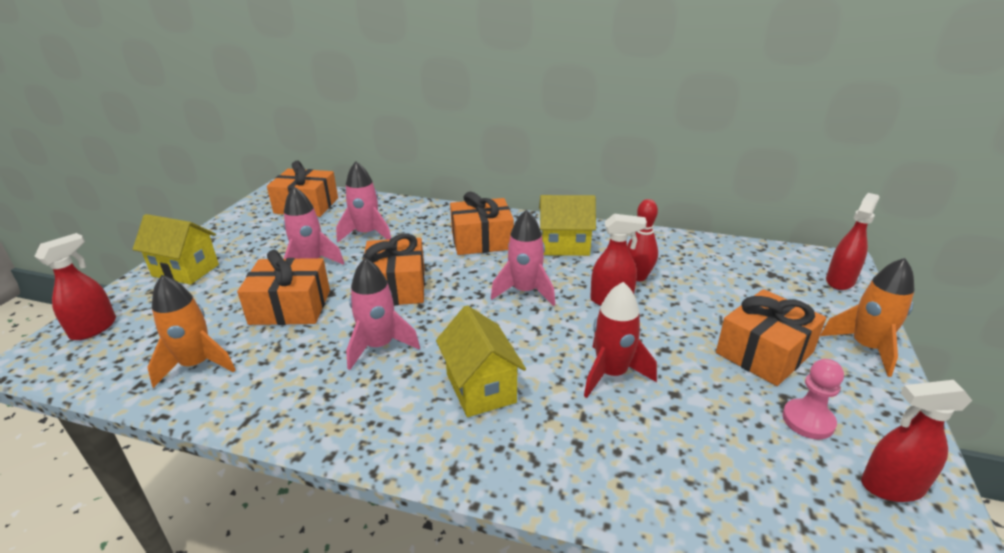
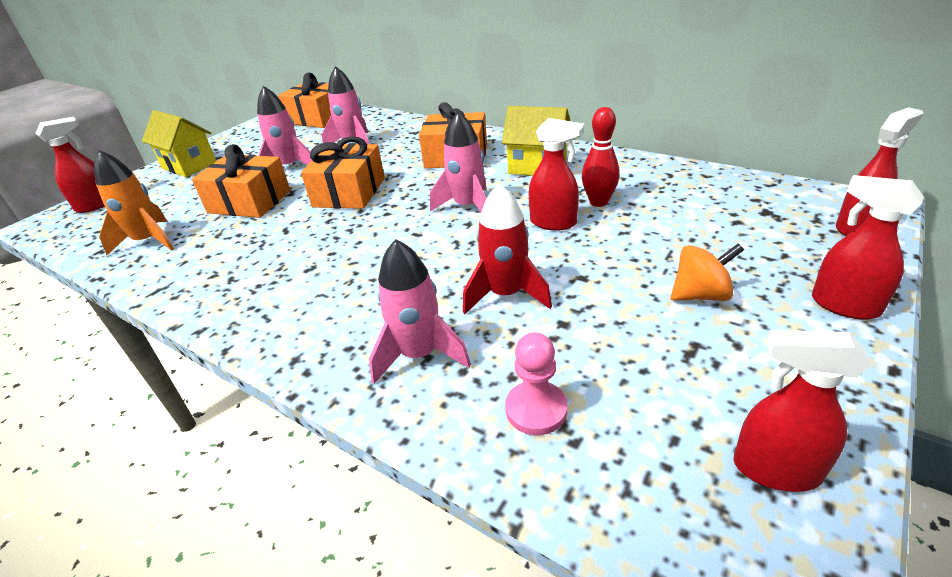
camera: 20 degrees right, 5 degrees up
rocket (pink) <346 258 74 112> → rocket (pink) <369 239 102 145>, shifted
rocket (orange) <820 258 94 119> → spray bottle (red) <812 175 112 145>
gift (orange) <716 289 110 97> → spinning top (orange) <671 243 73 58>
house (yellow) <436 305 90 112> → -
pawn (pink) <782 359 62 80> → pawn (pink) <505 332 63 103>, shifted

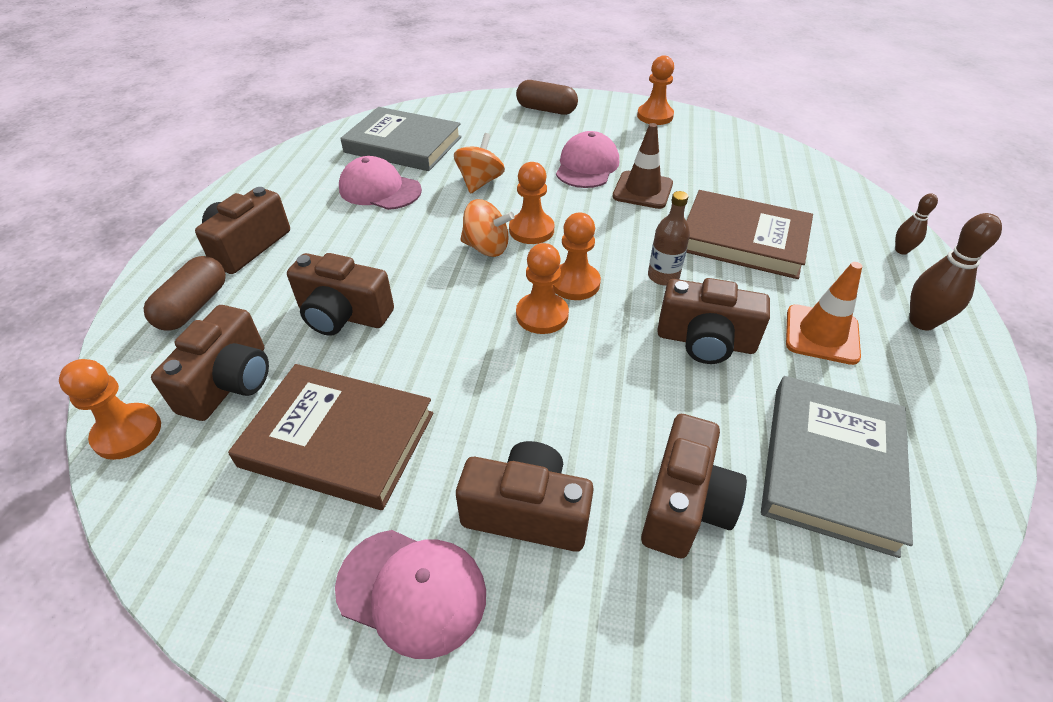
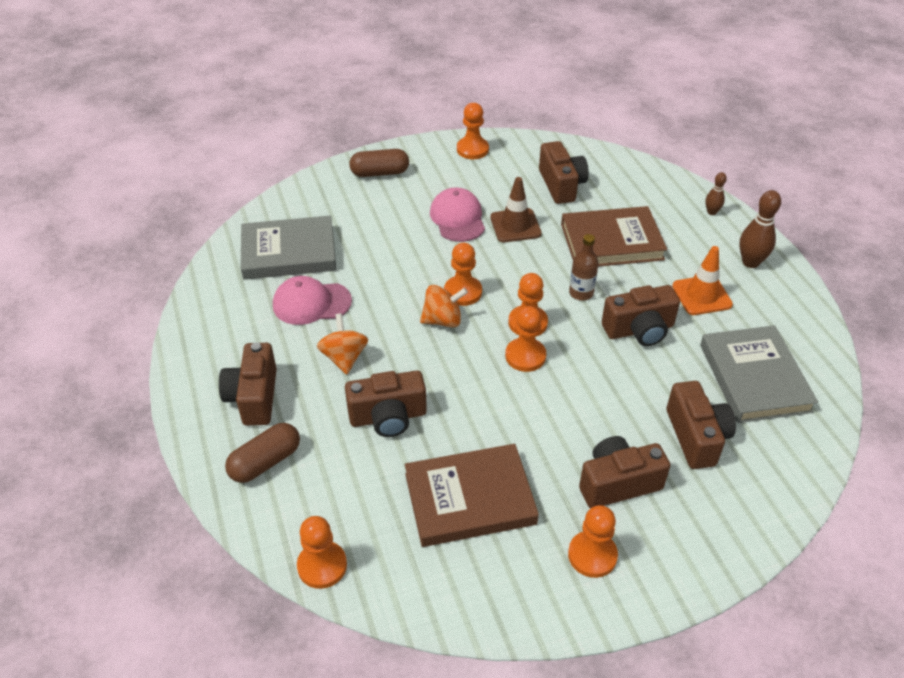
camera: 30 degrees left, 0 degrees up
spinning top (orange) <454 133 51 61> → spinning top (orange) <317 314 51 61>, shifted
capsule (brown) <144 256 82 75> → capsule (brown) <225 423 75 60>, 60 degrees clockwise
camera (brown) <151 305 118 116> → camera (brown) <539 141 50 63>, shifted
cap (pink) <335 530 151 129> → pawn (orange) <568 505 50 73>

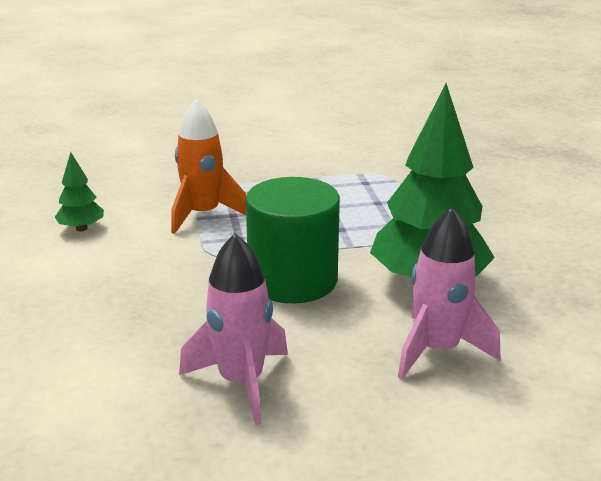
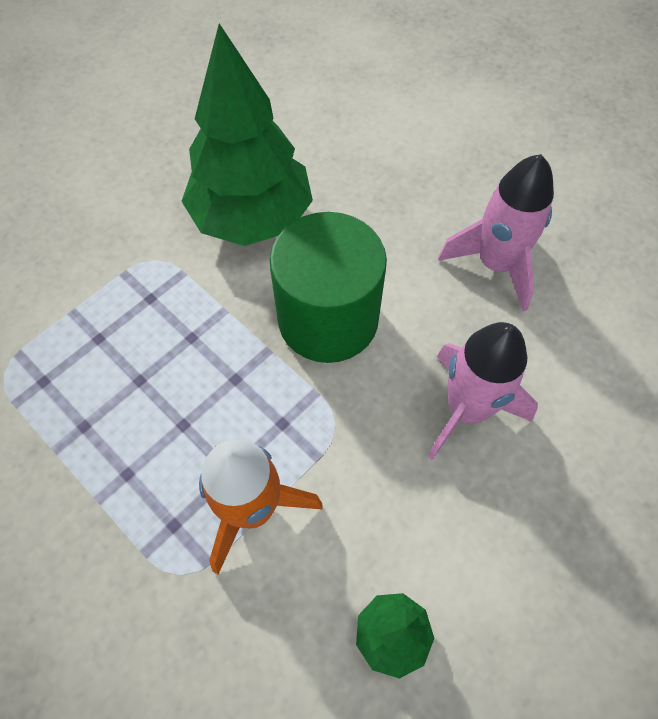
camera: 125 degrees left, 35 degrees up
rocket (pink) <398 207 102 172> → rocket (pink) <428 322 110 138>, shifted

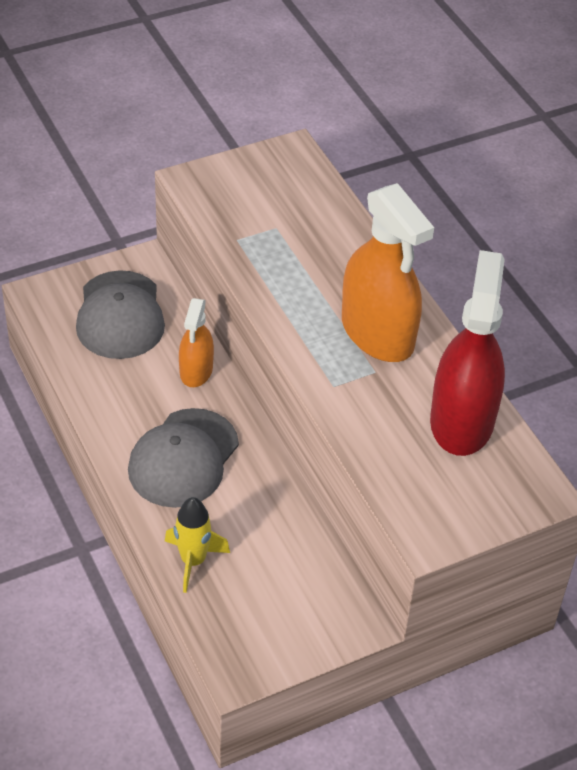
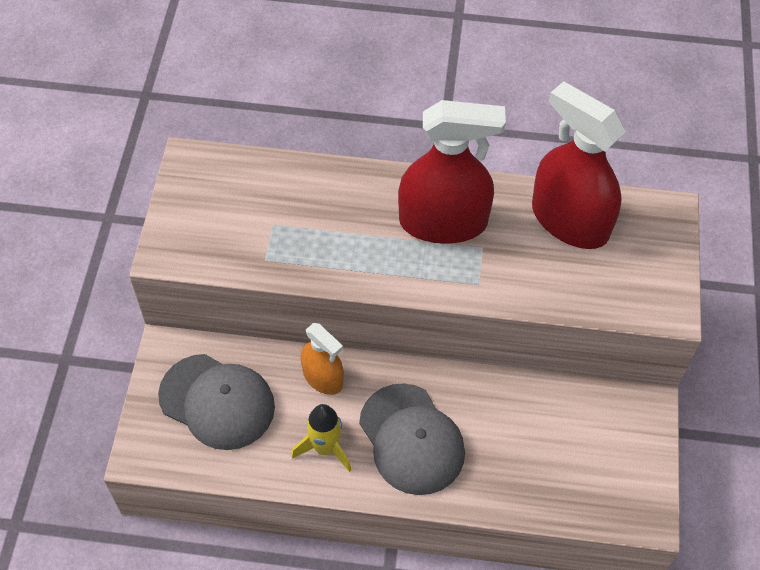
camera: 55 degrees left, 10 degrees up
spray bottle (orange) <342 183 92 179> → spray bottle (red) <398 100 108 144>
rocket (yellow) <165 497 65 96> → rocket (yellow) <291 404 60 68>, shifted

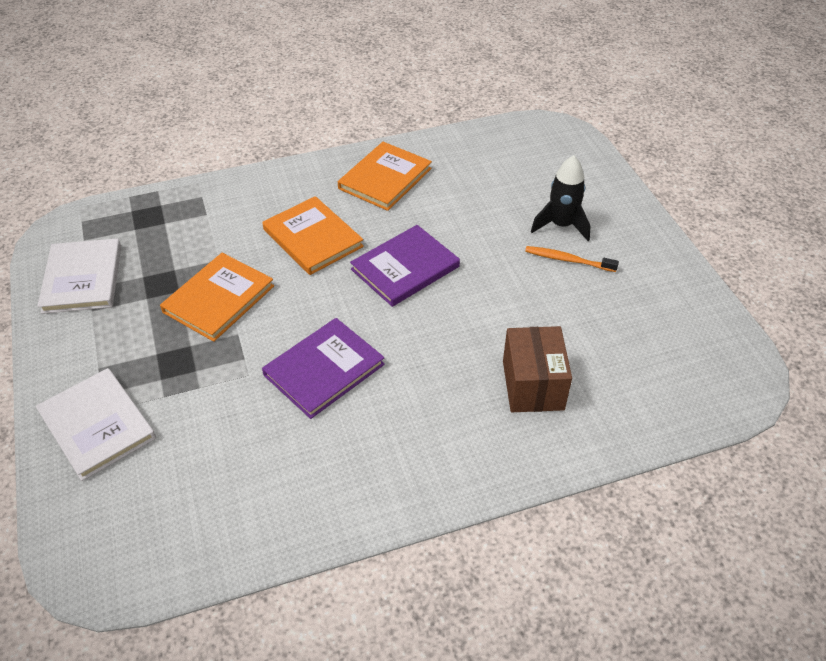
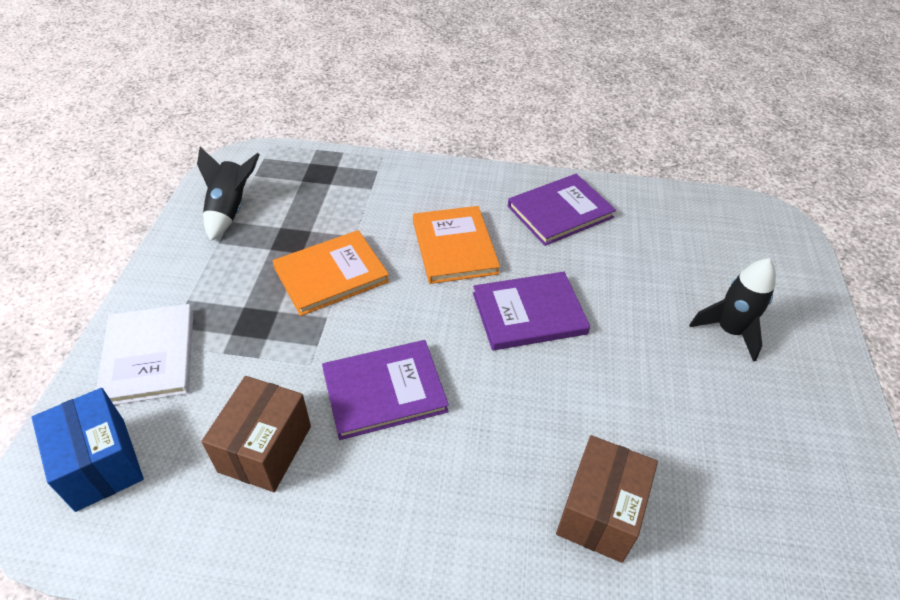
camera: 25 degrees right, 0 degrees up
book (orange) <338 142 94 69> → book (purple) <508 174 108 72>
book (white) <37 238 84 76> → rocket (black) <197 147 63 94>
toothbrush (orange) <525 246 94 26> → -
- → box (brown) <201 376 110 116>
- → box (blue) <32 388 112 124>

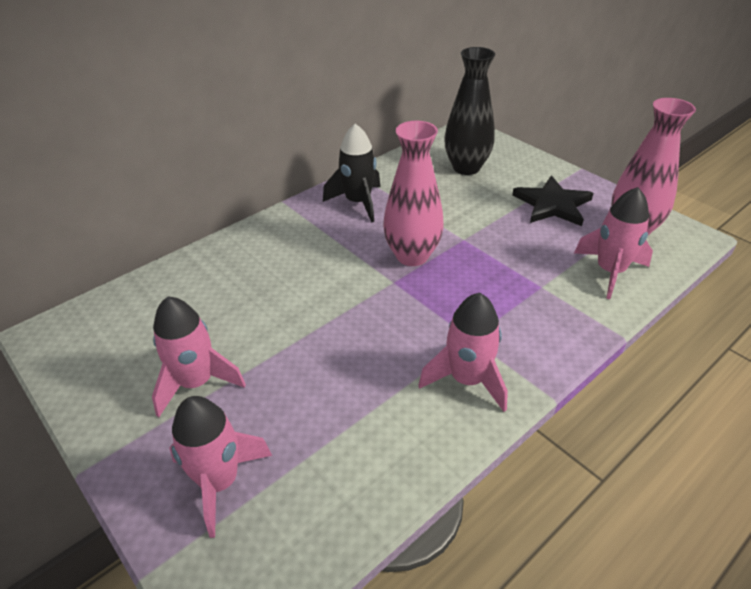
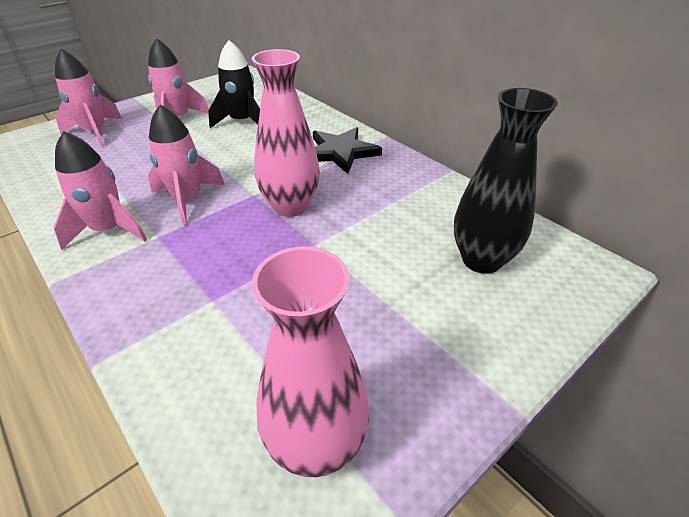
camera: 90 degrees right, 0 degrees up
rocket (black) <323 124 58 99> → rocket (black) <208 40 52 88>, shifted
star (black) <512 176 82 50> → star (black) <313 127 69 47>, shifted
rocket (pink) <574 187 79 112> → rocket (pink) <148 104 77 121>, shifted

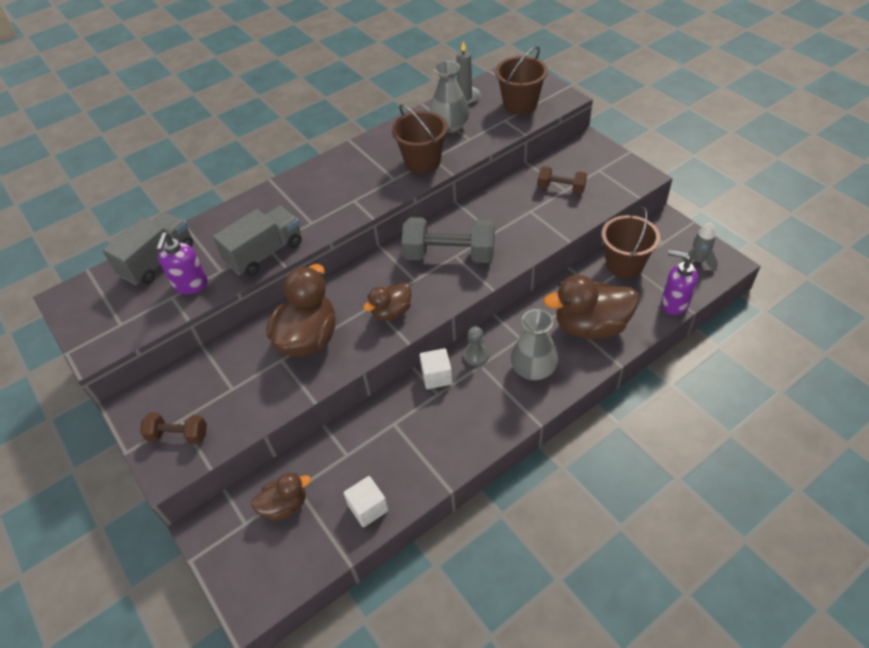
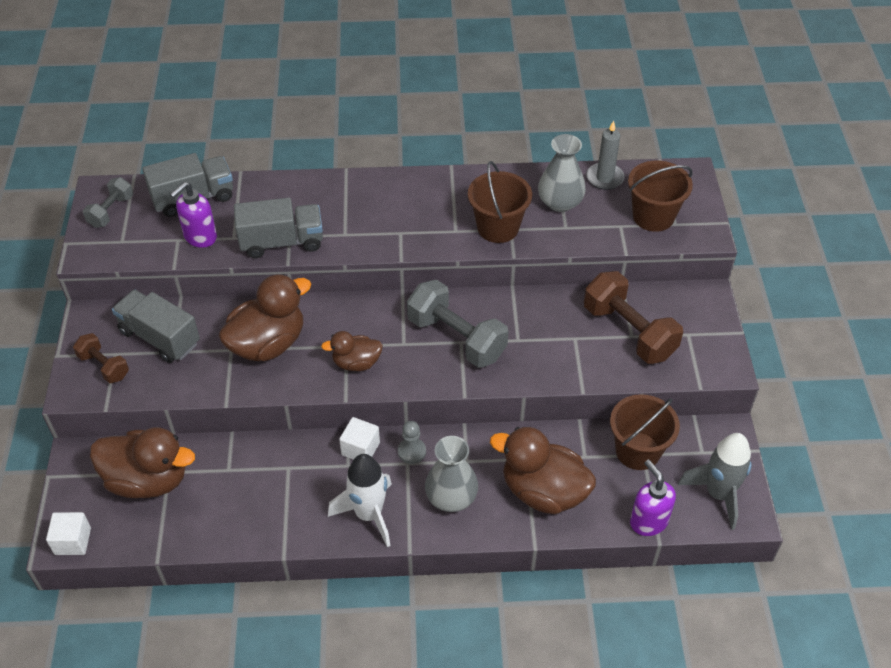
camera: 30 degrees right, 0 degrees up
dumbbell (brown) <537 166 50 28> → dumbbell (brown) <584 271 99 93>, x1.79
rocket (grey) <681 222 37 49> → rocket (grey) <678 433 74 97>, x1.63
duck (brown) <251 473 60 48> → duck (brown) <90 427 105 71>, x1.77
cube (white) <344 476 44 51> → cube (white) <46 512 45 43>, shifted
- → dumbbell (grey) <83 177 50 51>
- → truck (grey) <112 289 88 74>
- → rocket (white) <328 454 64 93>

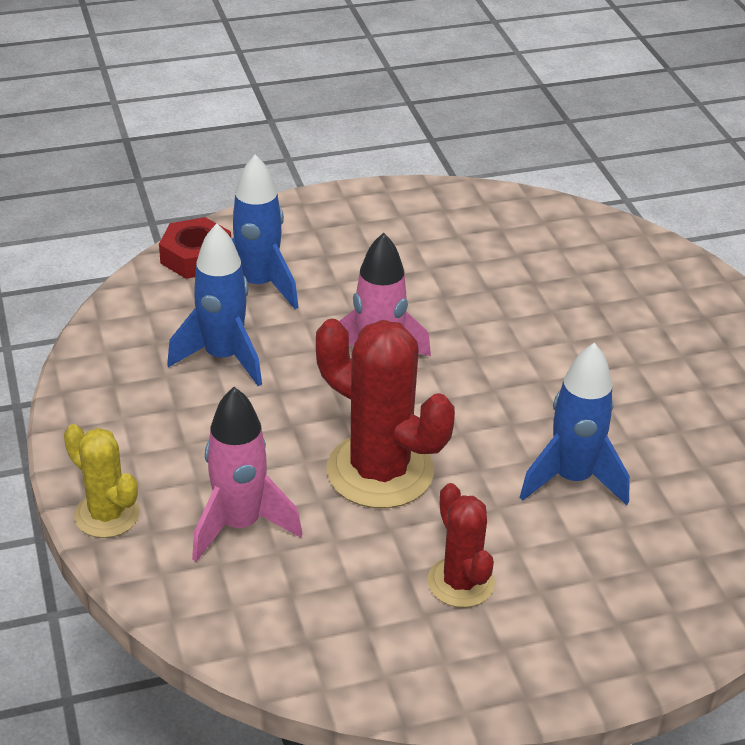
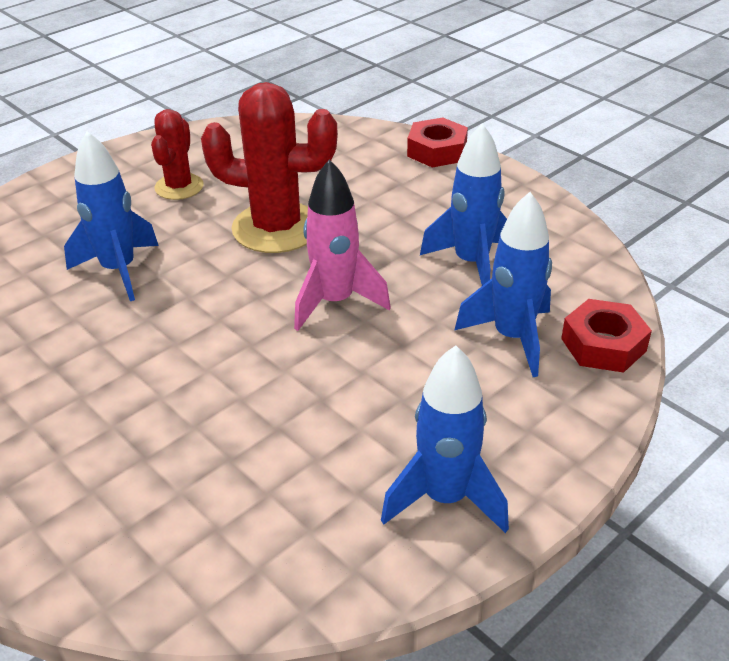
camera: 155 degrees right, 0 degrees up
rocket (pink) <192 387 111 175> → -
cactus (yellow) <64 424 76 114> → nut (red) <407 117 61 50>
cactus (red) <428 483 67 125> → cactus (red) <151 109 53 91>, 60 degrees clockwise
- → rocket (blue) <381 346 128 187>

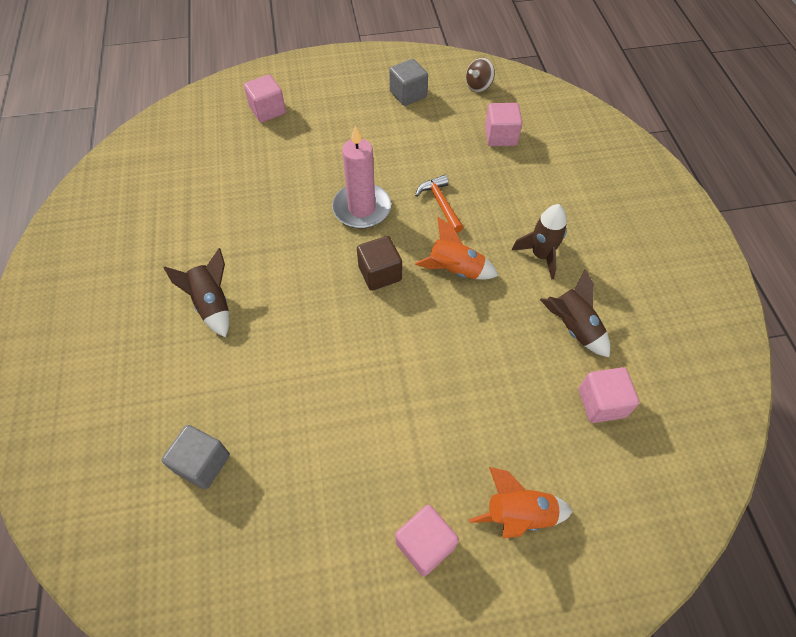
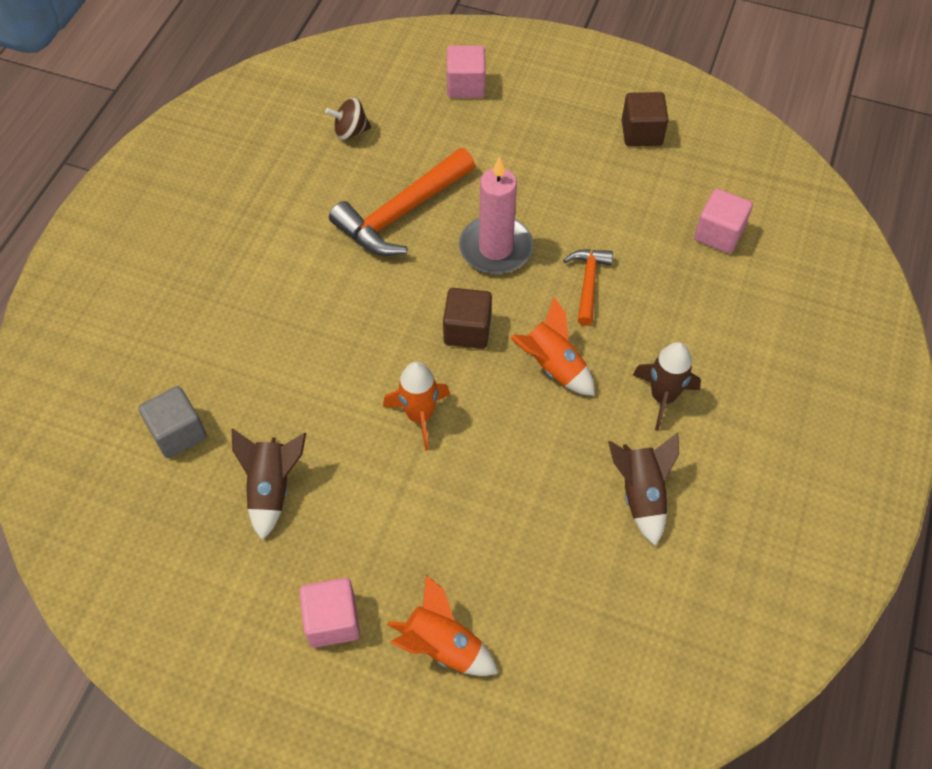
camera: 30 degrees right, 0 degrees up
spinning top (brown) <466 58 29 34> → spinning top (brown) <325 97 46 43>, shifted
cube (grey) <389 59 39 47> → cube (brown) <622 92 47 54>
rocket (brown) <163 248 66 89> → rocket (brown) <232 429 74 111>, shifted
cube (pink) <579 367 60 56> → -
- → hammer (orange) <329 148 146 108>
- → rocket (orange) <383 362 67 89>

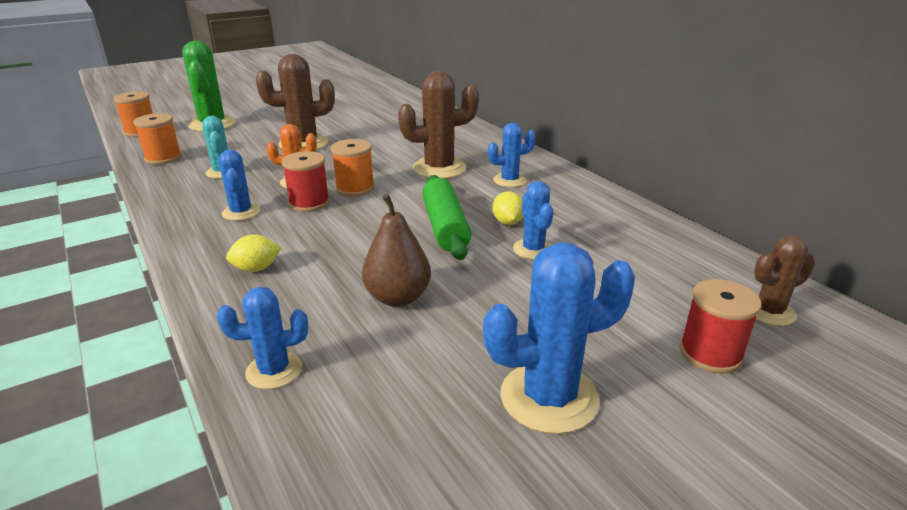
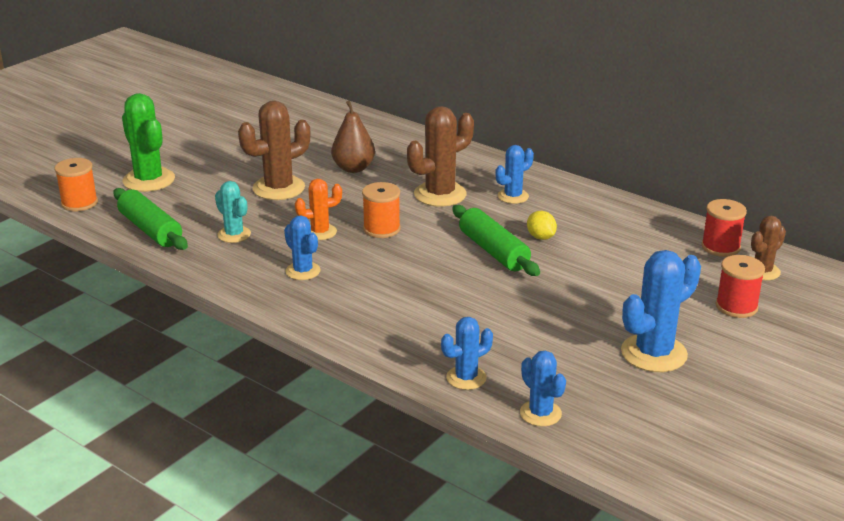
camera: 20 degrees left, 0 degrees up
spool (orange) <134 113 48 52> → rolling pin (green) <113 188 75 62>
spool (red) <282 151 48 61> → spool (red) <701 199 46 58>, shifted
cactus (blue) <513 181 40 79> → cactus (blue) <520 351 46 75>, shifted
pear (brown) <362 194 69 113> → pear (brown) <331 101 44 72>, shifted
lemon (yellow) <226 235 56 37> → -

